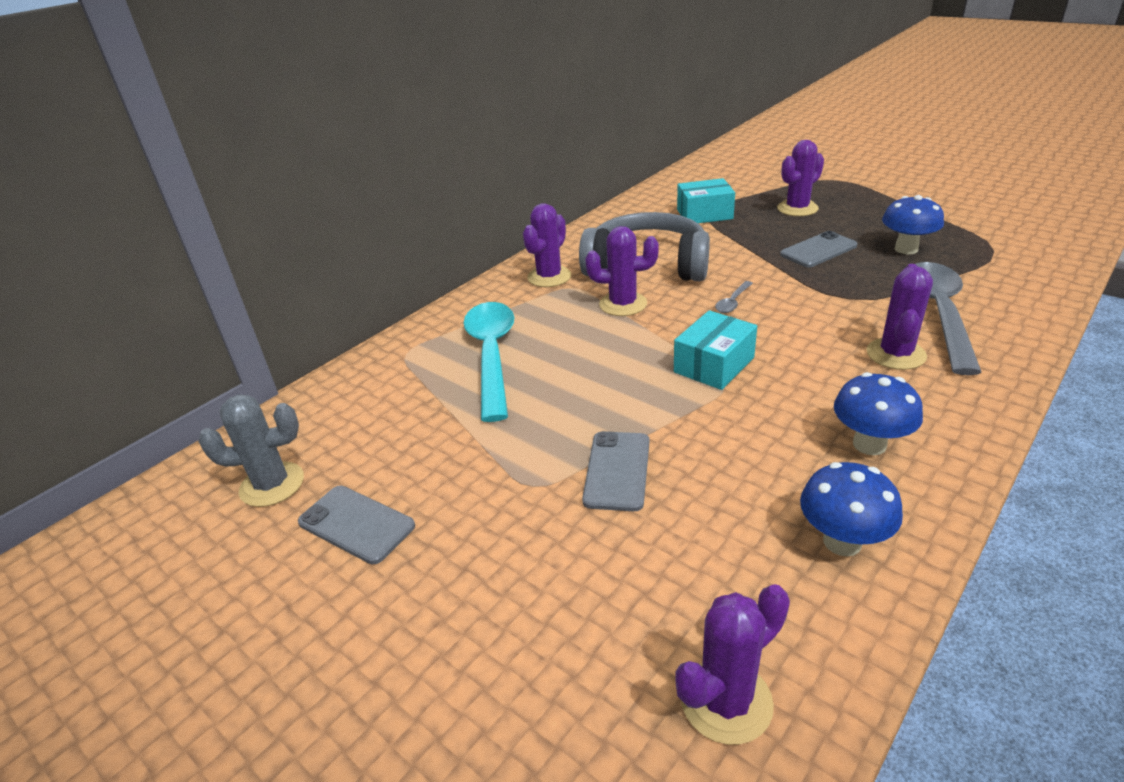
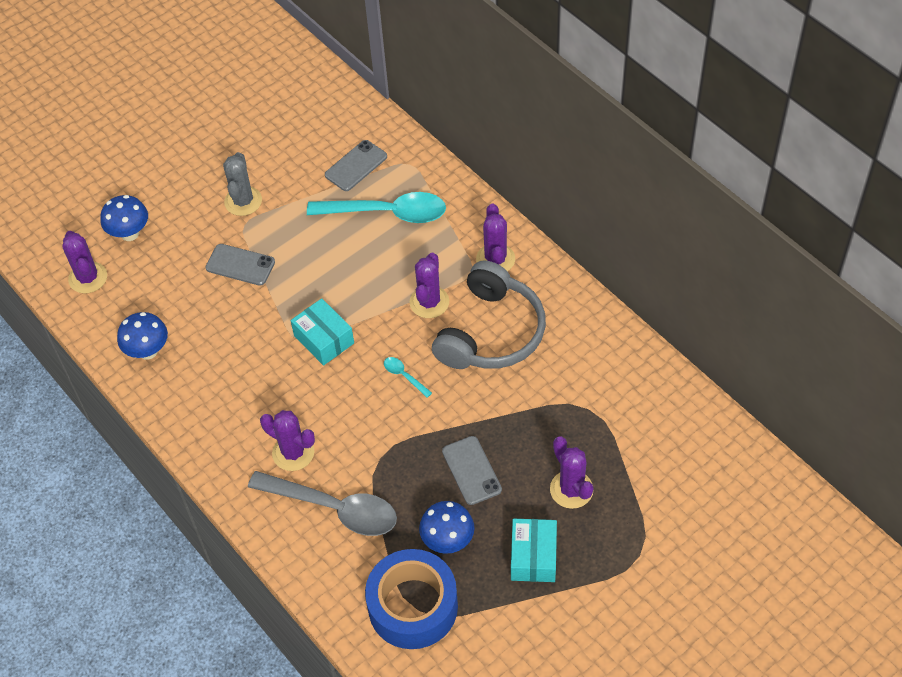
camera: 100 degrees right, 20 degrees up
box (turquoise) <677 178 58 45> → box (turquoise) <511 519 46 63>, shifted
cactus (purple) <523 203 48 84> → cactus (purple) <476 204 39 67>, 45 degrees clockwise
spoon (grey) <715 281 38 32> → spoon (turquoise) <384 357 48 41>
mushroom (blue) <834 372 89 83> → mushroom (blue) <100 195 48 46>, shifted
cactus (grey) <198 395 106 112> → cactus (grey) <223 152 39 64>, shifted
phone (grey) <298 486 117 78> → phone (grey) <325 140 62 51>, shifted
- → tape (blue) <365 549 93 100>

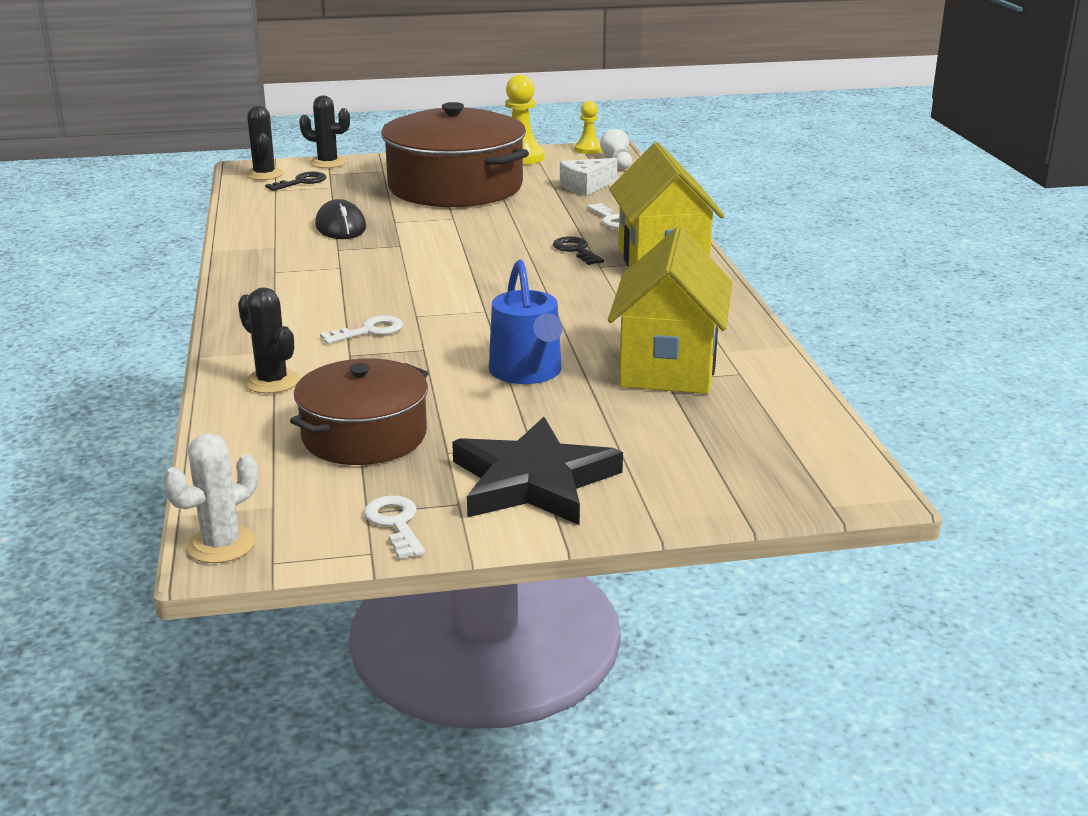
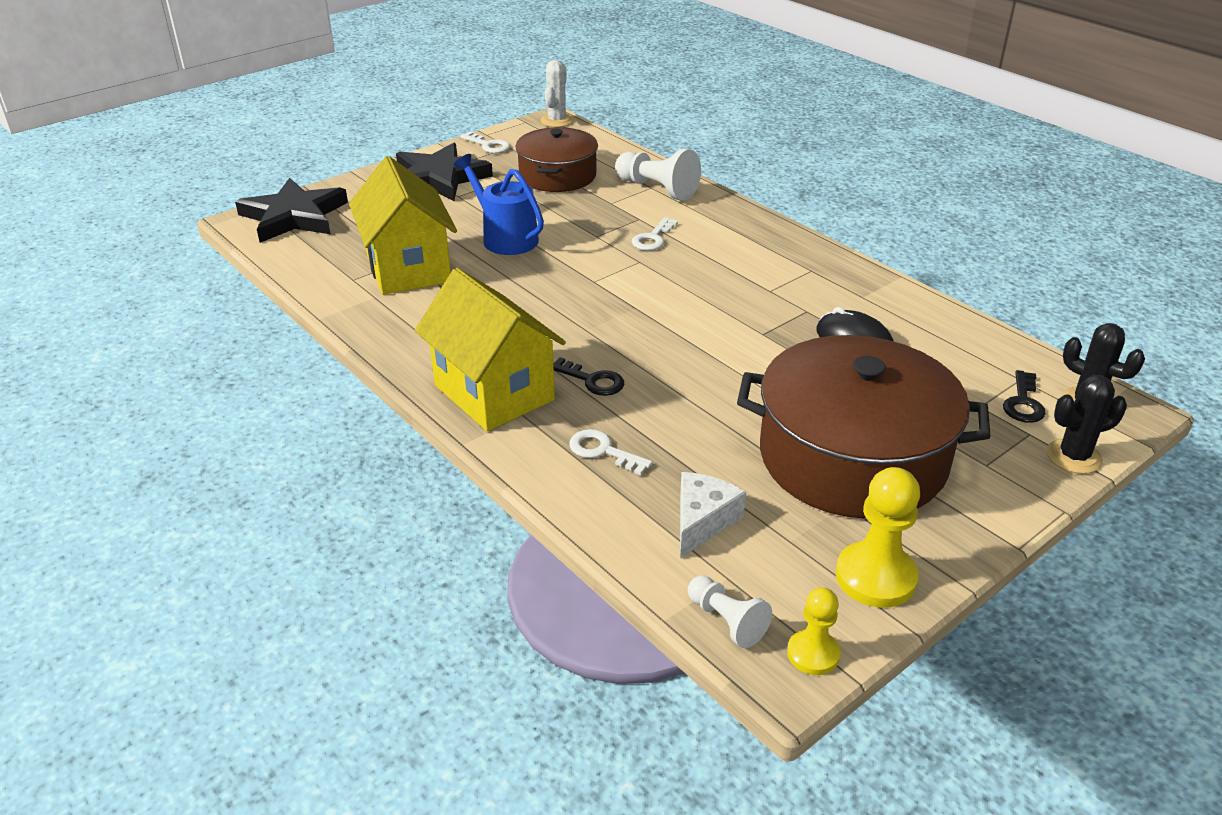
camera: 150 degrees right, 10 degrees up
cactus (black) <238 287 62 107> → pawn (white) <615 149 86 52>
- → star (black) <235 178 113 65>

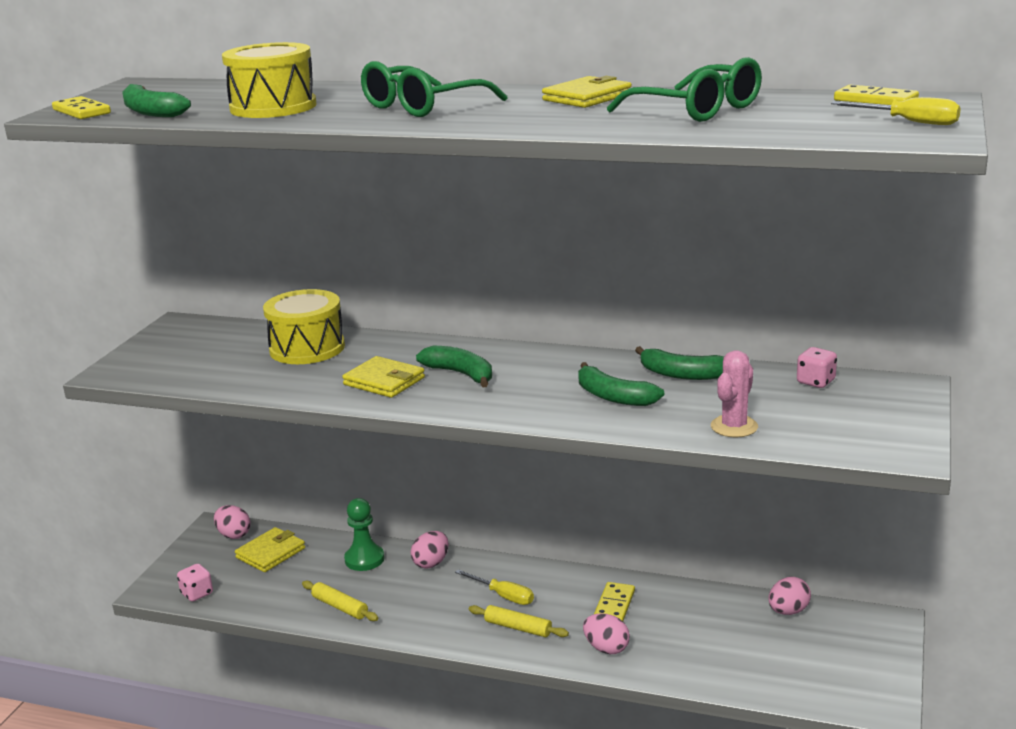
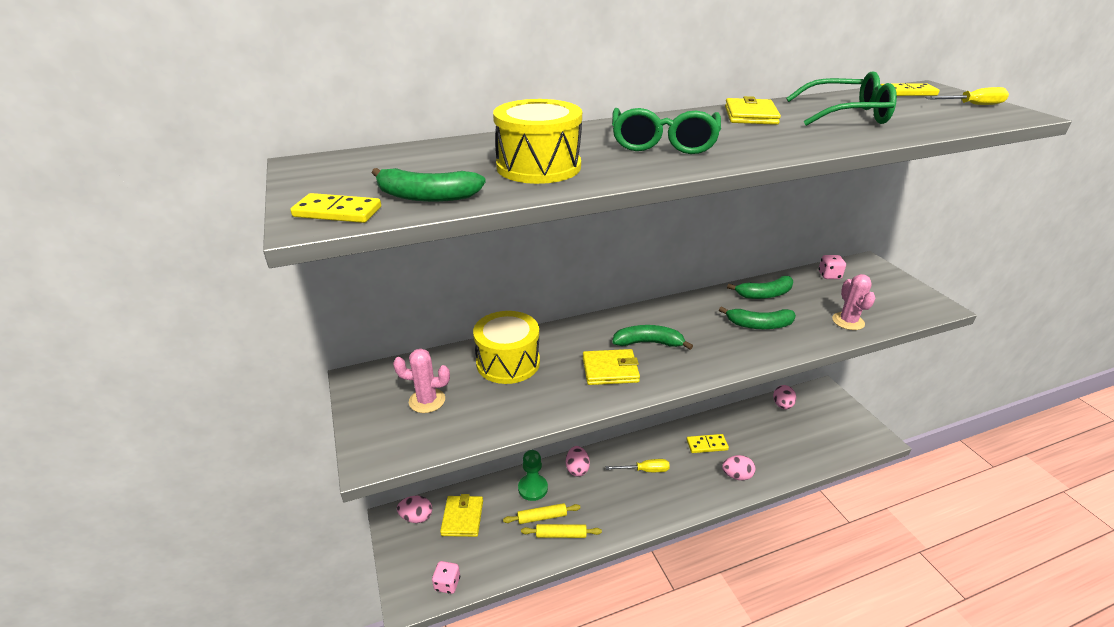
camera: 40 degrees left, 10 degrees up
domino (yellow) <594 582 41 39> → domino (yellow) <686 434 43 19>, 75 degrees counterclockwise
rolling pin (yellow) <469 605 100 32> → rolling pin (yellow) <503 503 78 21>, shifted
- → cactus (pink) <393 349 57 64>

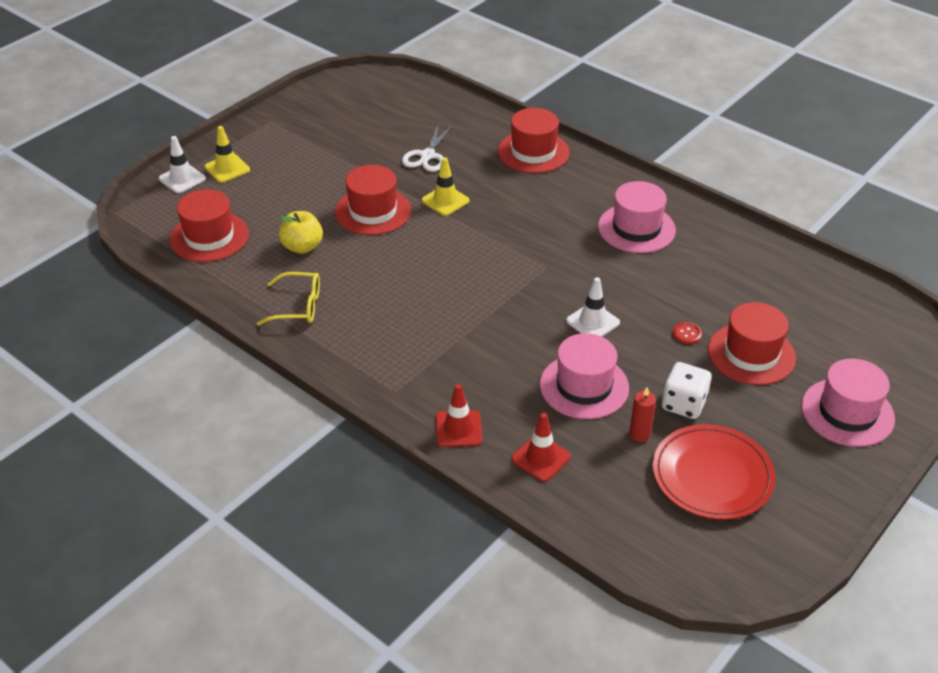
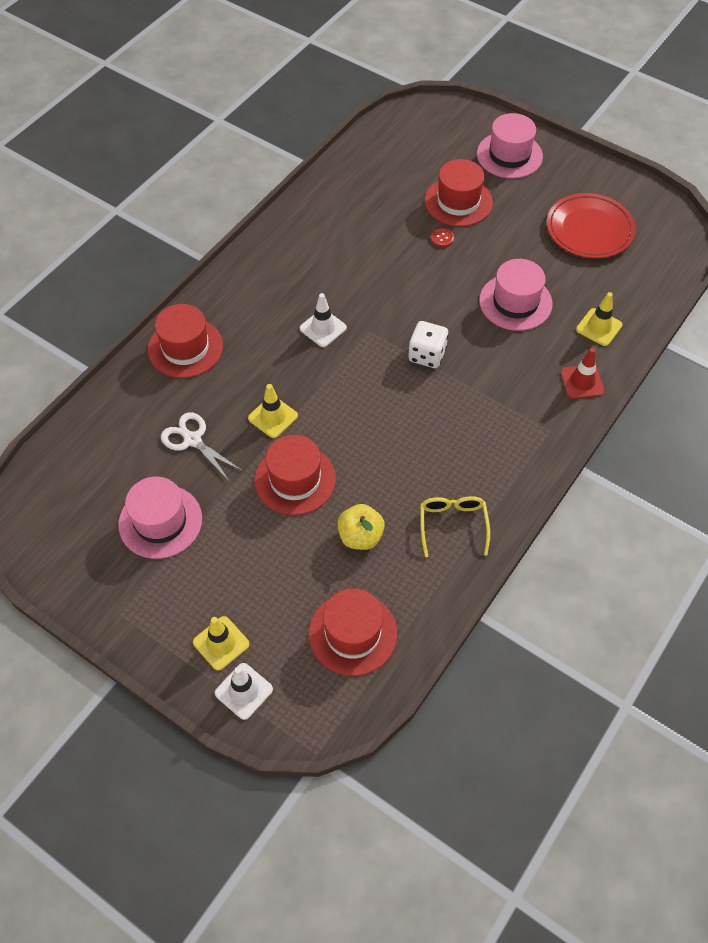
camera: 95 degrees left, 15 degrees up
scissors (white) <402 123 51 49> → scissors (white) <161 412 82 70>, 150 degrees counterclockwise
hat (pink) <598 181 78 72> → hat (pink) <118 477 84 82>, shifted
traffic cone (white) <566 277 54 60> → traffic cone (white) <300 293 47 54>, shifted
dice (white) <662 362 50 57> → dice (white) <408 321 40 47>, shifted
candle (red) <629 387 27 55> → -
traffic cone (red) <511 413 60 69> → traffic cone (yellow) <576 292 46 54>

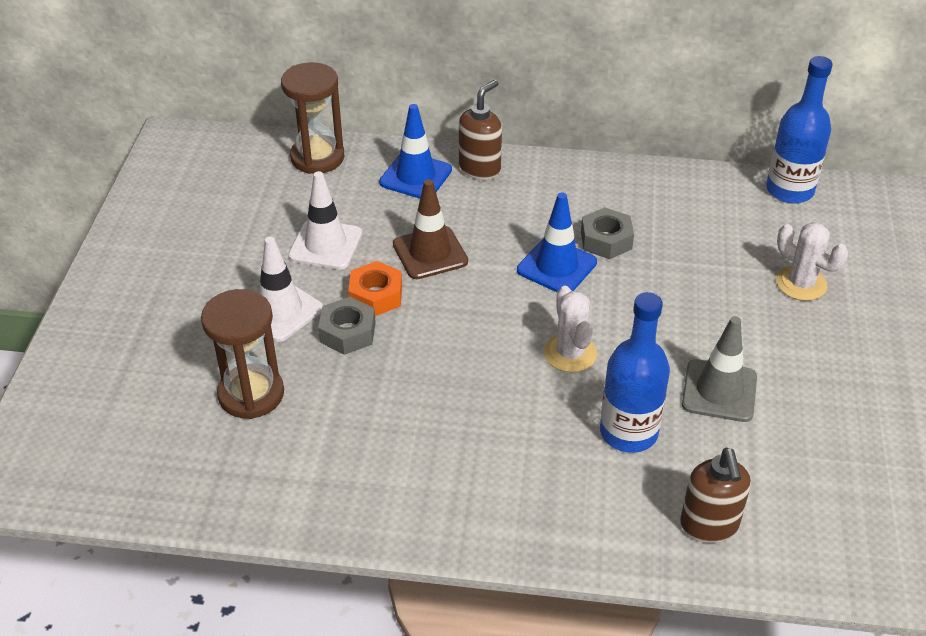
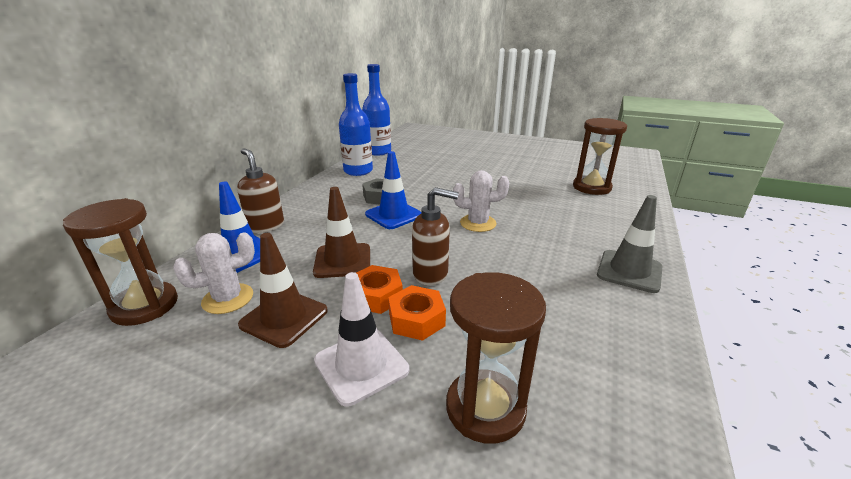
camera: 75 degrees left, 15 degrees down
traffic cone (white) <288 171 74 98> → traffic cone (brown) <238 233 90 115>
cactus (white) <776 222 72 79> → cactus (white) <173 232 82 82>, shifted
bottle (blue) <600 292 70 161> → bottle (blue) <339 73 34 103>, shifted
nut (grey) <318 297 58 58> → nut (orange) <388 285 58 56>
traffic cone (grey) <682 316 75 106> → traffic cone (grey) <597 195 66 98>, shifted
soap dispenser (brown) <680 448 71 95> → soap dispenser (brown) <412 187 47 98>, shifted
- → hourglass (brown) <573 118 54 77>

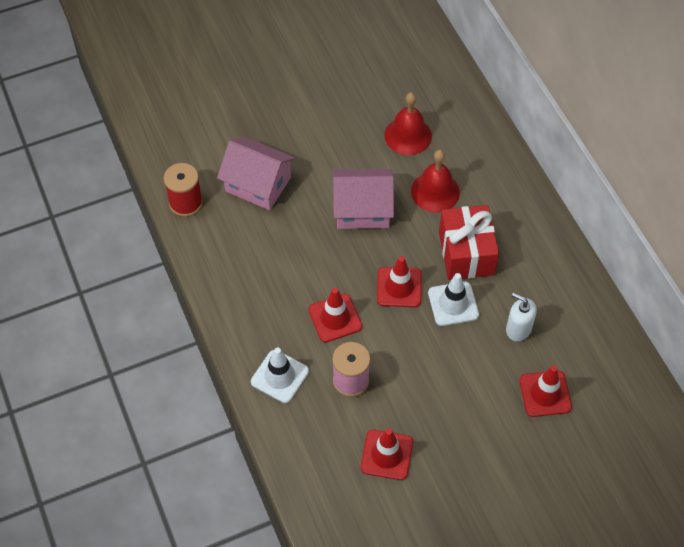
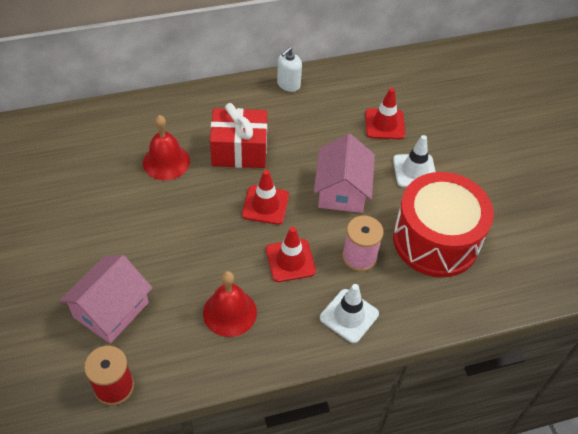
camera: 85 degrees left, 5 degrees down
bell (red) <384 92 48 63> → bell (red) <203 271 54 66>, shifted
house (pink) <333 169 61 60> → house (pink) <314 134 61 79>, shifted
traffic cone (white) <428 273 51 53> → traffic cone (white) <393 135 43 52>, shifted
soap dispenser (white) <506 293 31 48> → soap dispenser (white) <277 47 25 45>, shifted
traffic cone (red) <361 428 52 52> → drum (red) <393 172 101 105>

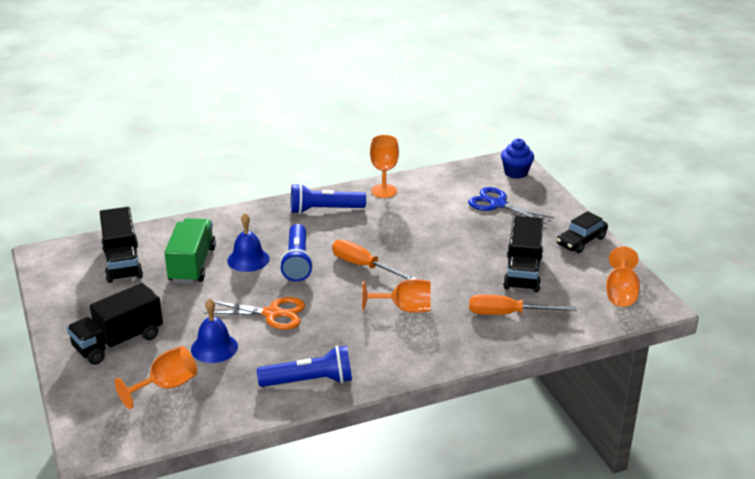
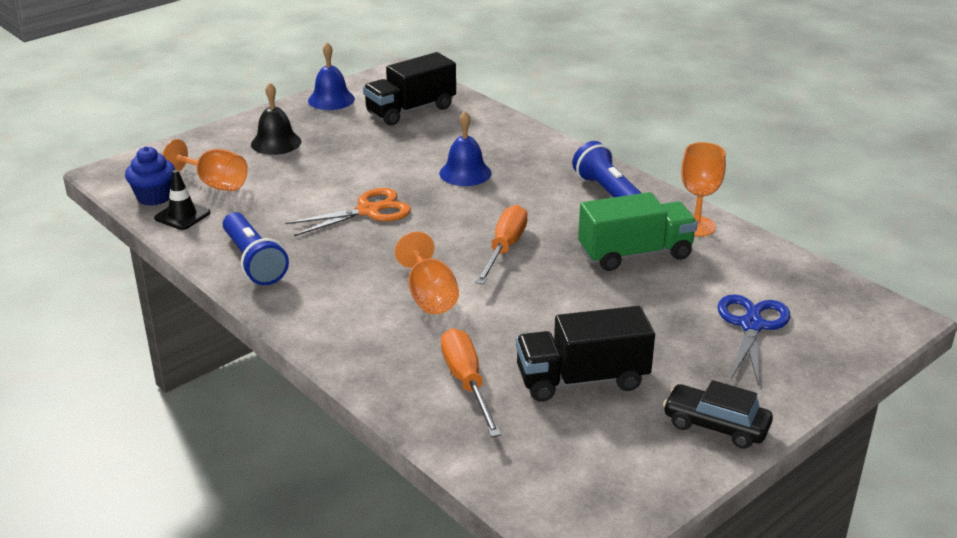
camera: 70 degrees right, 0 degrees up
cupcake (blue) <501 138 33 41> → cupcake (blue) <125 146 50 60>, shifted
truck (green) <164 218 52 66> → truck (green) <578 192 120 79>, shifted
flashlight (blue) <280 224 33 58> → -
goblet (orange) <606 246 34 61> → -
truck (black) <67 283 96 82> → bell (black) <251 83 50 72>
scissors (orange) <204 297 101 33> → scissors (orange) <285 188 126 48>, 105 degrees counterclockwise
bell (blue) <191 298 47 65> → bell (blue) <308 42 47 68>, shifted
- → traffic cone (black) <154 170 56 60>

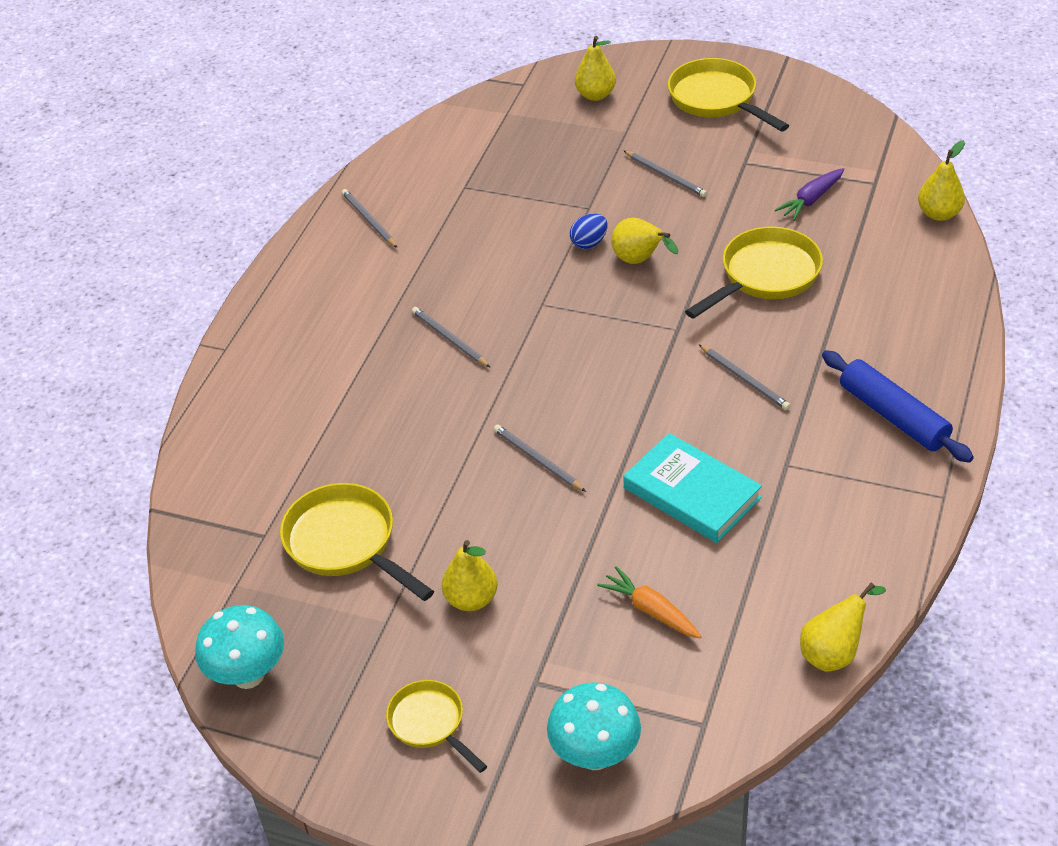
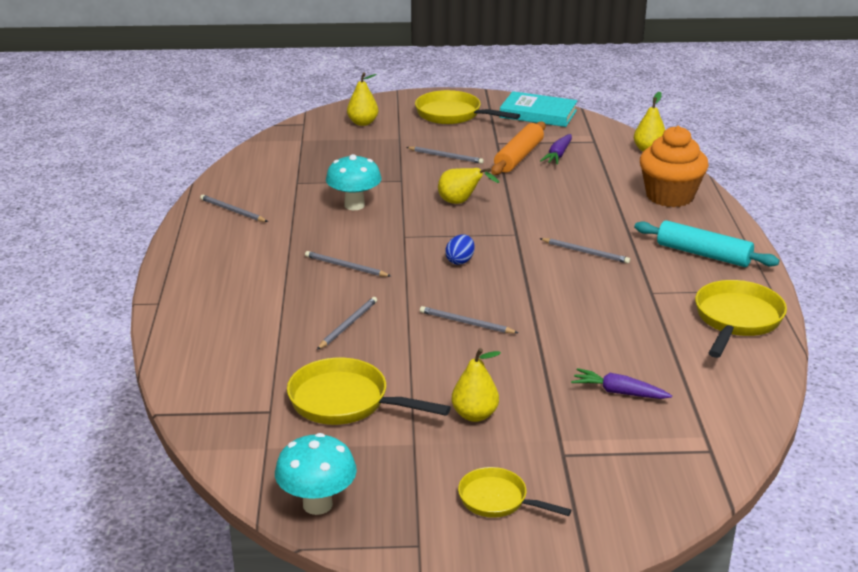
camera: 25 degrees left, 15 degrees down
egg (blue) <570 214 38 35> → egg (blue) <445 234 30 31>, shifted
pan (yellow) <685 226 138 93> → pan (yellow) <695 280 92 78>, shifted
rolling pin (blue) <822 350 152 113> → rolling pin (turquoise) <634 220 145 47>
book (turquoise) <623 433 139 110> → book (turquoise) <500 91 78 36>, shifted
carrot (orange) <597 566 105 72> → carrot (purple) <571 368 101 31>
pear (yellow) <800 583 86 89> → -
mushroom (turquoise) <547 682 94 88> → mushroom (turquoise) <326 154 56 56>, shifted
- → rolling pin (orange) <491 121 55 54>
- → cupcake (orange) <640 126 69 81>
- → pencil (grey) <317 297 60 53>

